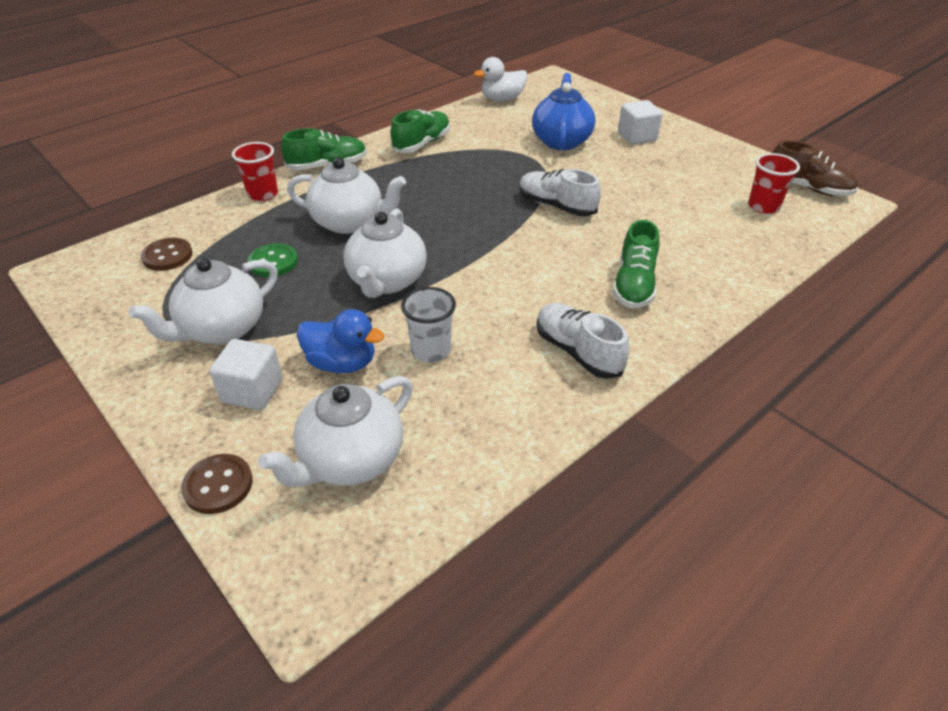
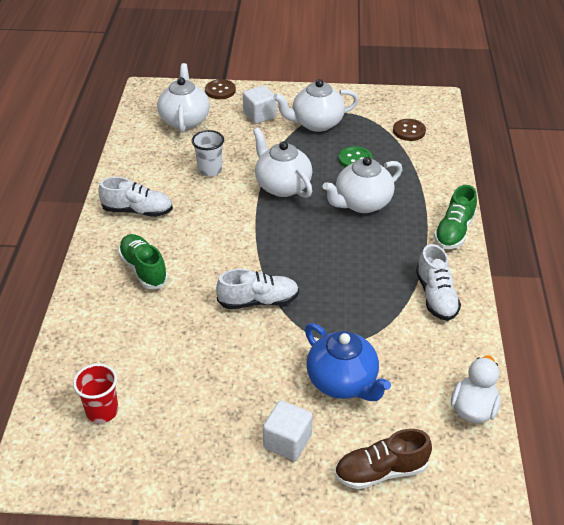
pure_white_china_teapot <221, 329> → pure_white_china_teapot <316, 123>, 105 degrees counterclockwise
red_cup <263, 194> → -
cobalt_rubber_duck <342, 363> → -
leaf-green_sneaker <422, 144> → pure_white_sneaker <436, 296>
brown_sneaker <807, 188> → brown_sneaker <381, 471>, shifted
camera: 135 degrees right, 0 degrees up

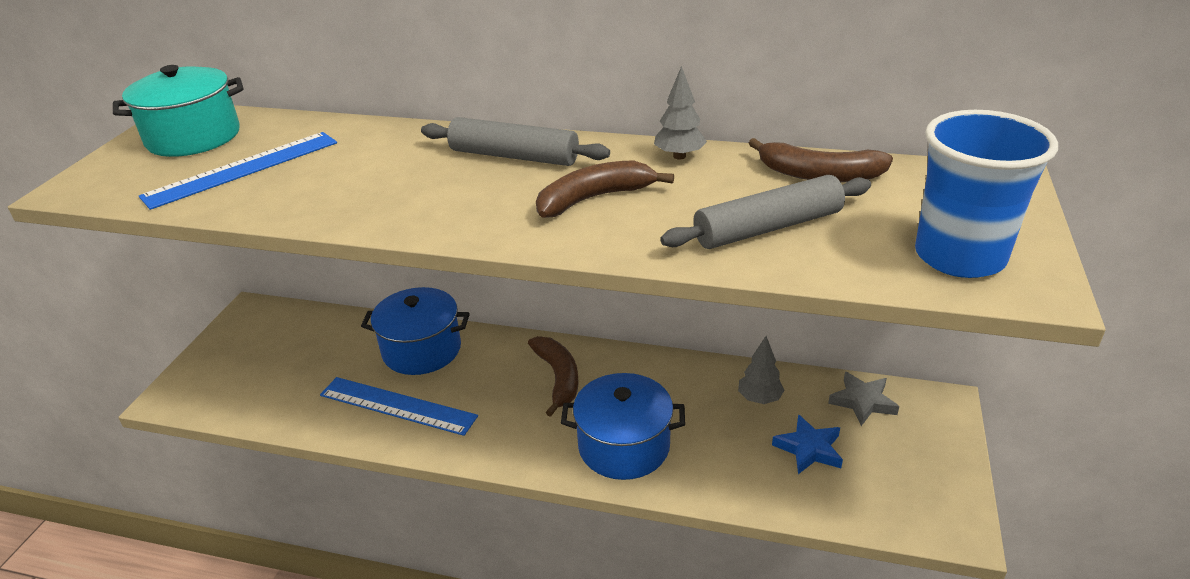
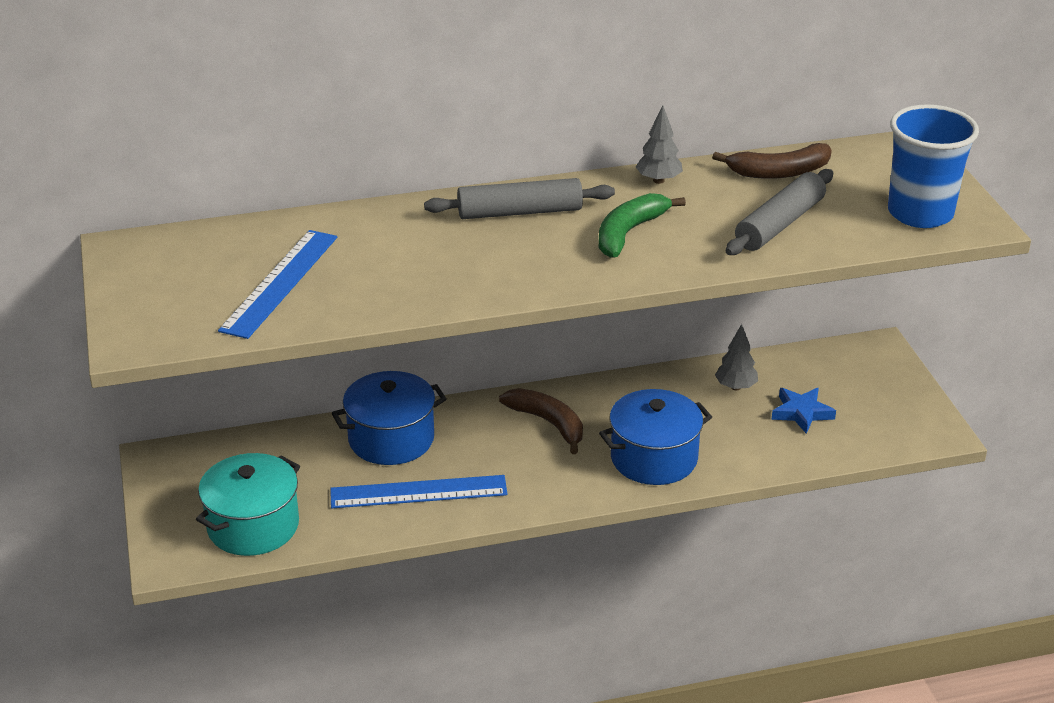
aqua_cooking_pot <193, 137> → aqua_cooking_pot <253, 526>, shifted
brown_banana_fruit <594, 198> → leaf-green_banana_fruit <629, 233>
gray_five-pointed_star <862, 402> → -
camera: 30 degrees left, 0 degrees up

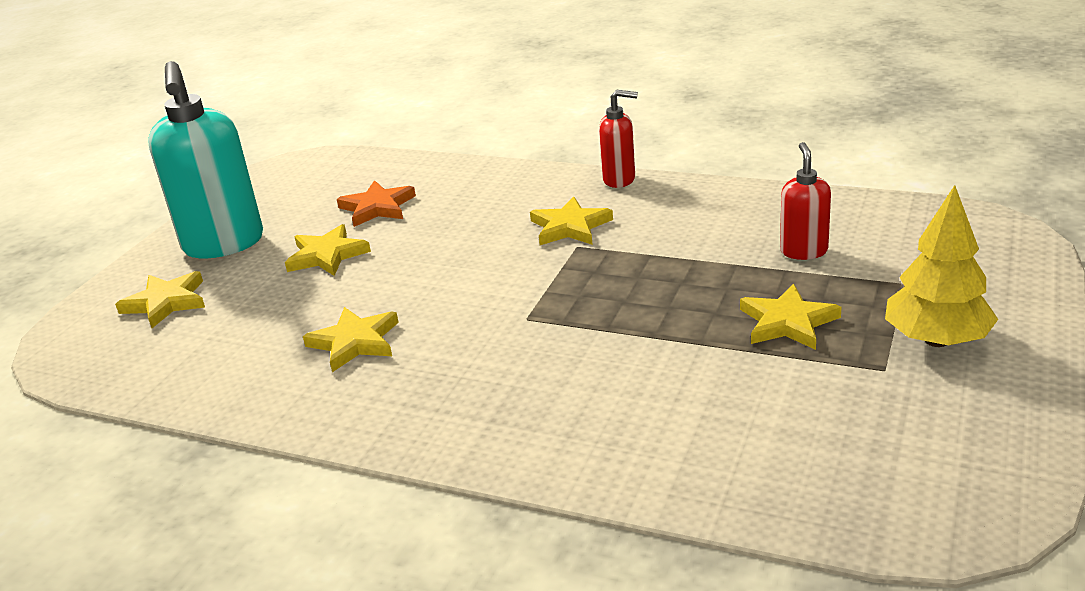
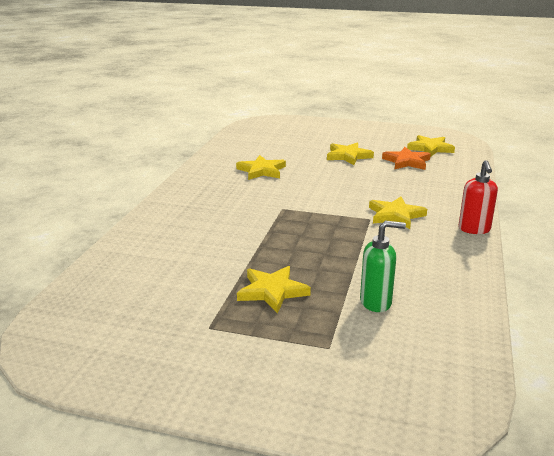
golden_five-pointed_star <166, 302> → golden_five-pointed_star <430, 148>, shifted
aqua_soap_dispenser <223, 244> → -
red_soap_dispenser <803, 251> → leaf-green_soap_dispenser <376, 302>
golden_tree <936, 340> → -
camera: 80 degrees right, 5 degrees down

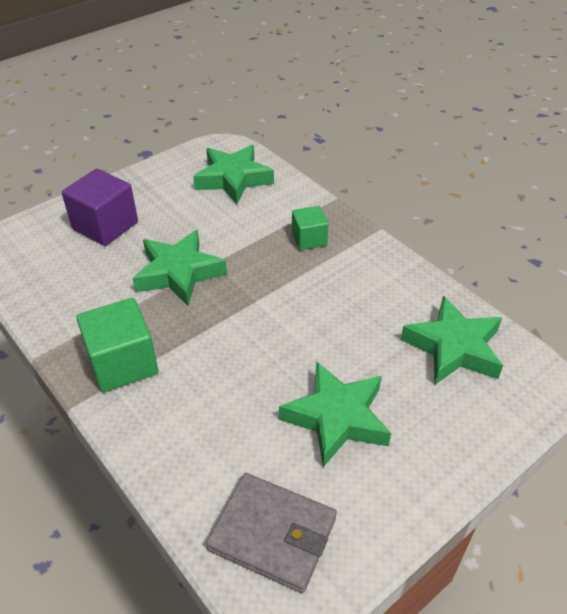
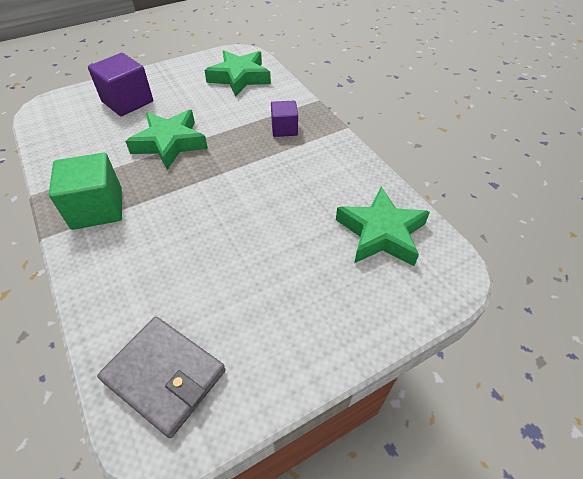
leaf-green_five-pointed_star <337, 418> → -
leaf-green_cube <309, 239> → royal_purple_cube <284, 129>
camera: 10 degrees right, 5 degrees up

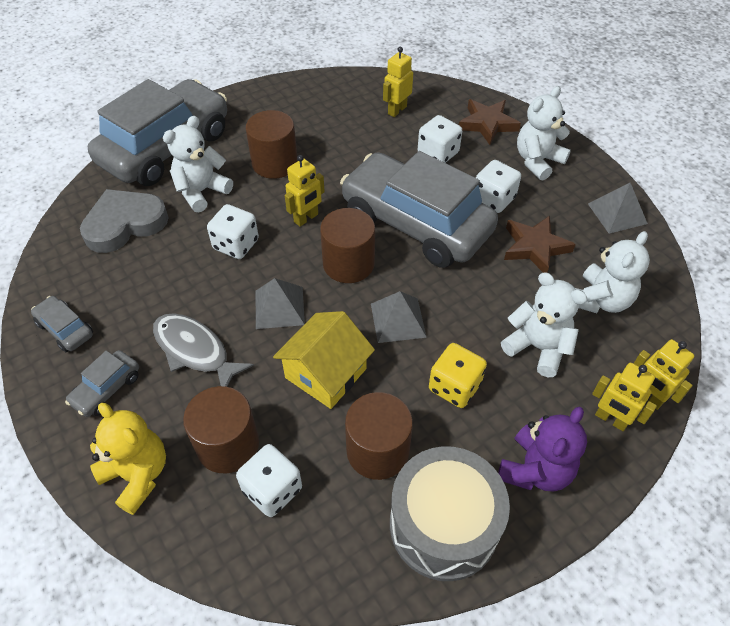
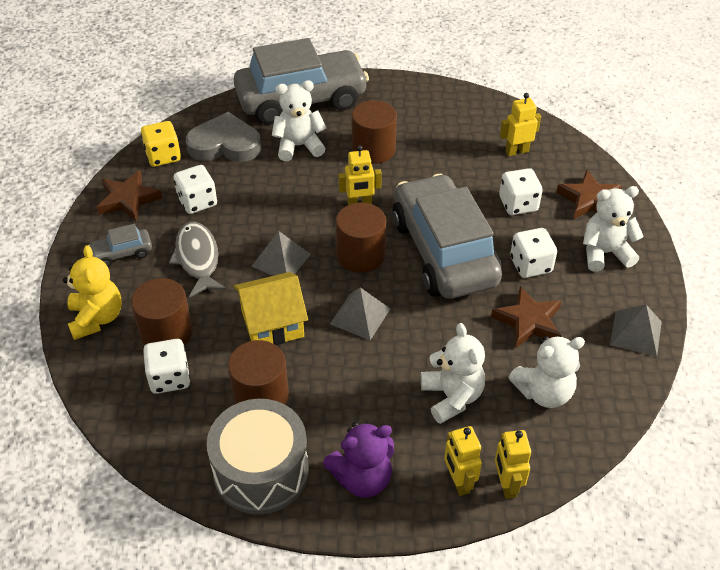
gray_toy_car <65, 329> → brown_five-pointed_star <128, 199>
pure_white_game_die <236, 244> → pure_white_game_die <197, 202>, shifted
golden_game_die <454, 386> → golden_game_die <163, 156>, shifted
camera: 35 degrees right, 5 degrees down

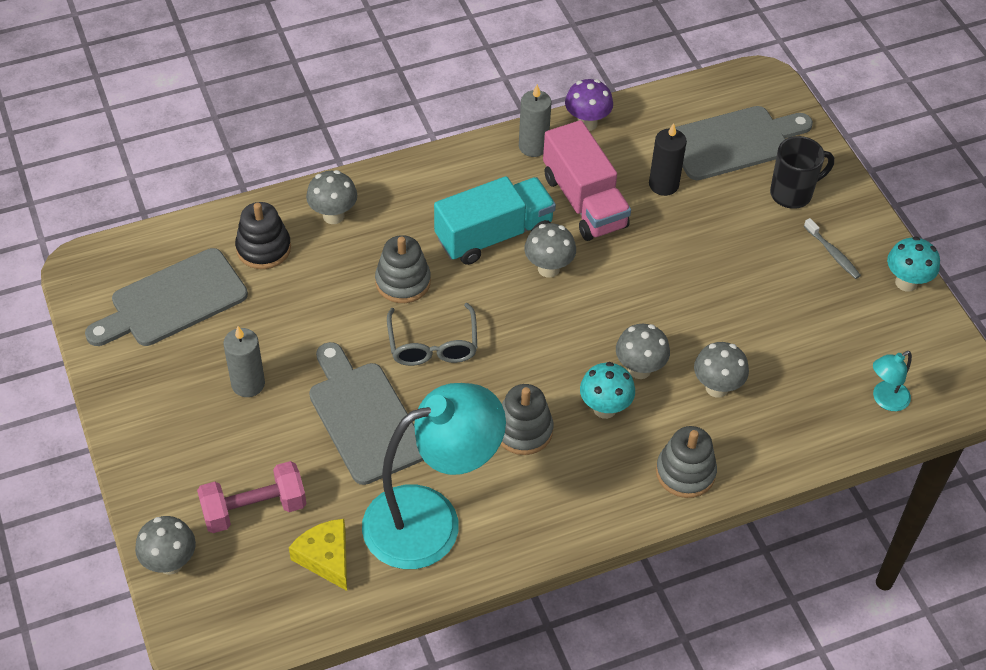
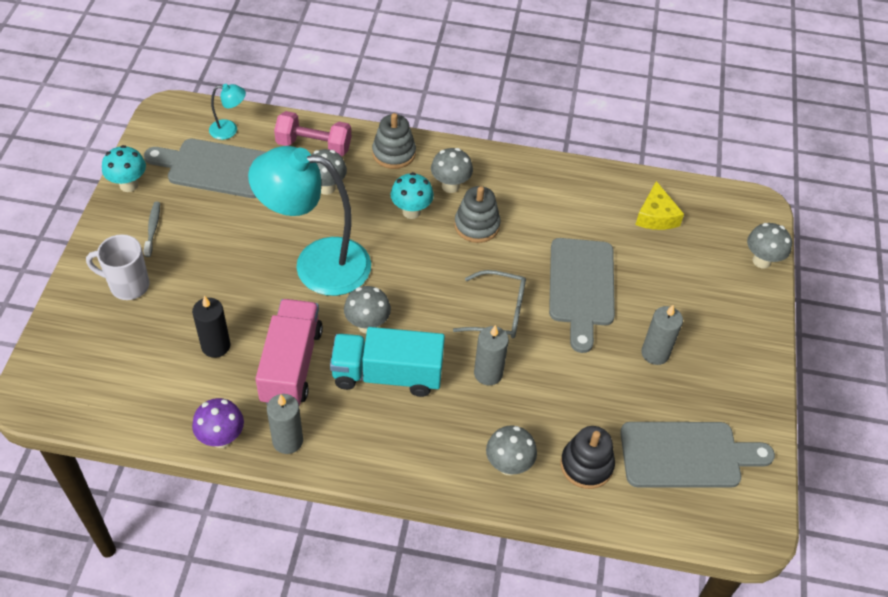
rose-pink_dumbbell <254, 509> → rose-pink_dumbbell <314, 146>, shifted
aqua_desk_lamp <431, 520> → aqua_desk_lamp <317, 264>, shifted
gray_stacking_rings <403, 282> → gray_candle <488, 373>
gray_glasses <433, 345> → gray_glasses <498, 312>, 75 degrees clockwise
gray_mushroom <639, 369> → gray_mushroom <450, 186>, shifted
gray_bread_board <734, 142> → gray_bread_board <215, 168>, shifted
black_tea_mug <792, 194> → pure_white_tea_mug <128, 285>
camera: 150 degrees left, 0 degrees up

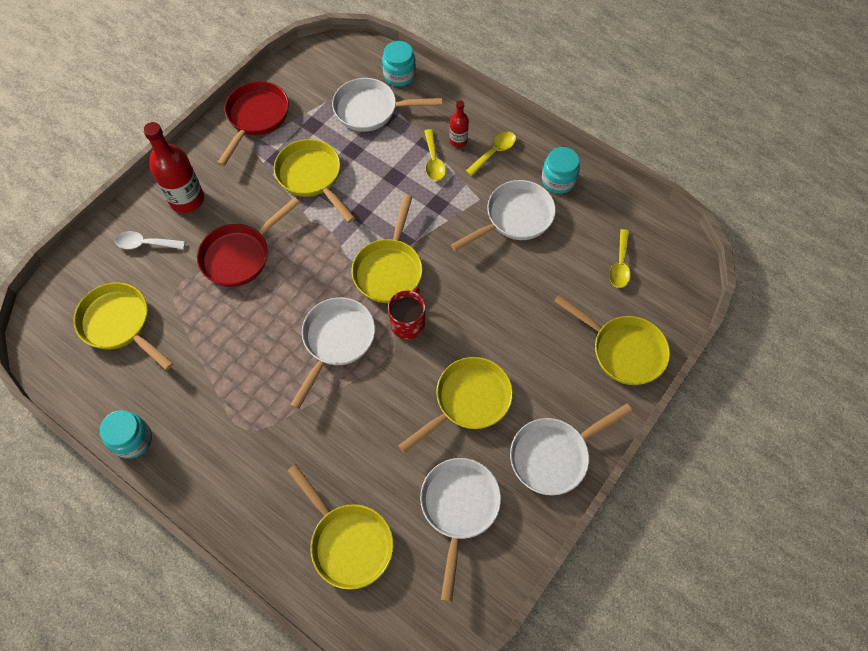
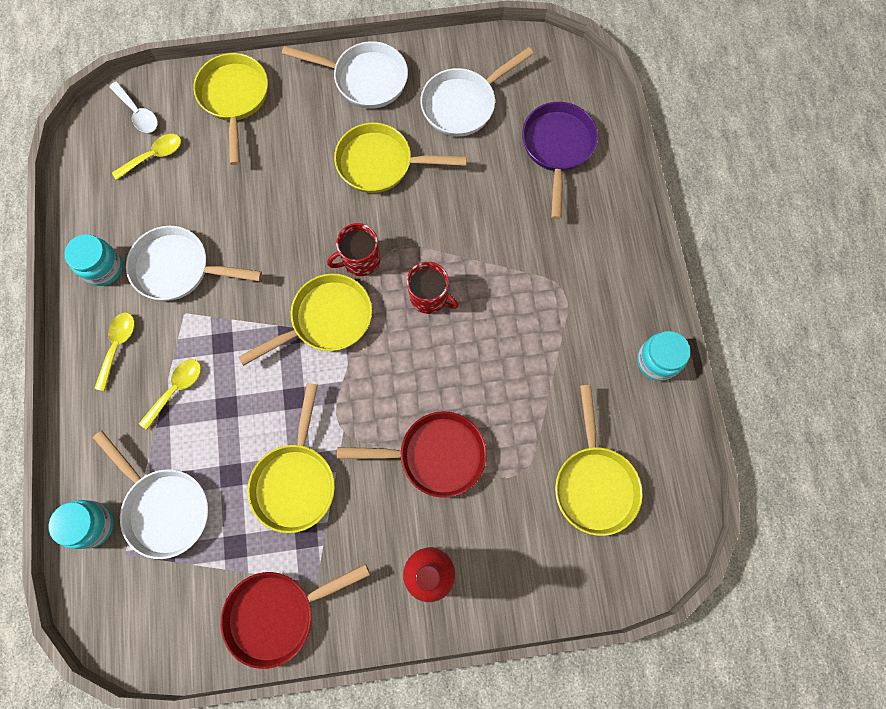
pure_white_spoon <146, 244> → pure_white_spoon <138, 113>, shifted
golden_frying_pan <348, 541> → royal_purple_frying_pan <557, 148>
pure_white_frying_pan <336, 341> → red_tea_mug <429, 297>
red_drink_bottle <458, 141> → -
golden_spoon <494, 152> → golden_spoon <118, 346>, 105 degrees clockwise
camera: 135 degrees left, 10 degrees up

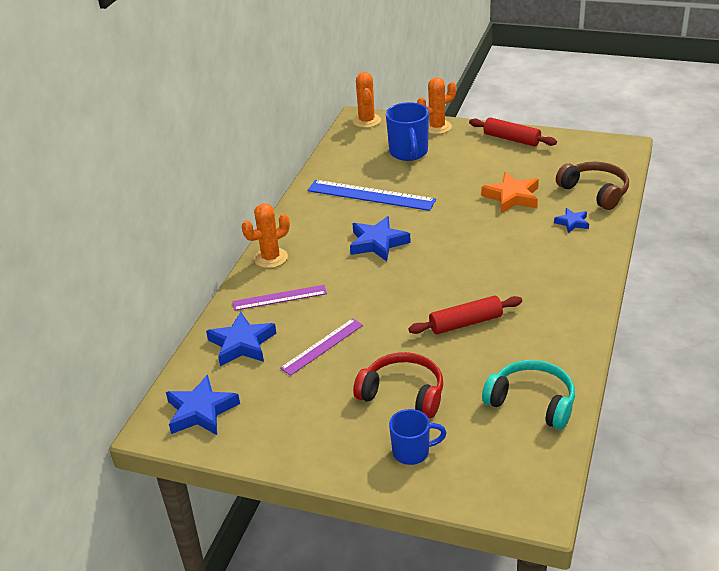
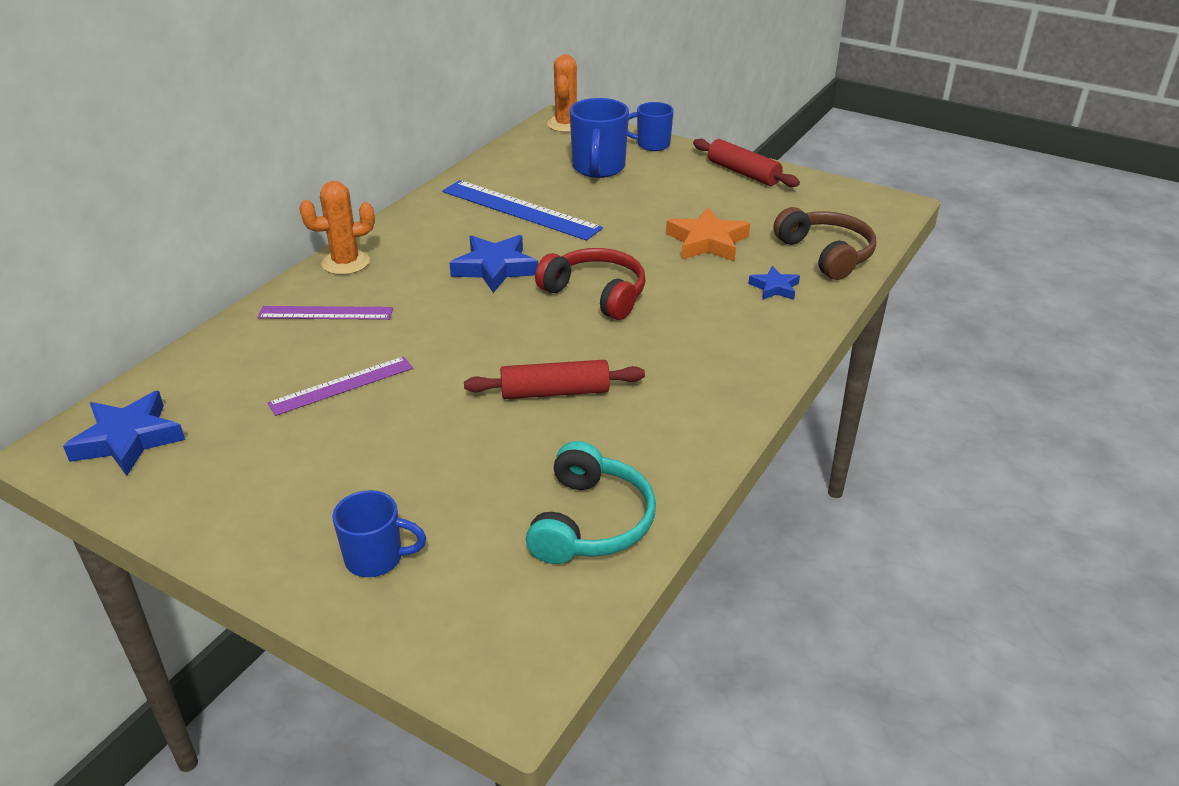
cobalt_five-pointed_star <242, 344> → -
red_over-ear_headphones <403, 393> → red_over-ear_headphones <596, 294>, shifted
bright_orange_saguaro_cactus <437, 127> → cobalt_tea_mug <652, 144>
aqua_over-ear_headphones <532, 402> → aqua_over-ear_headphones <591, 522>, 60 degrees clockwise
camera: 10 degrees right, 0 degrees up

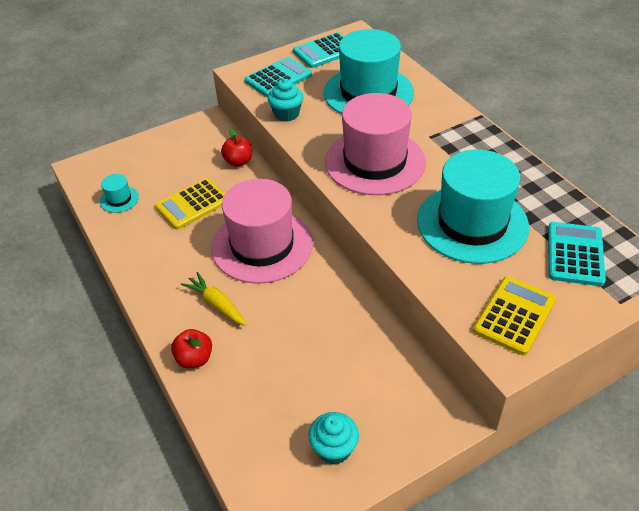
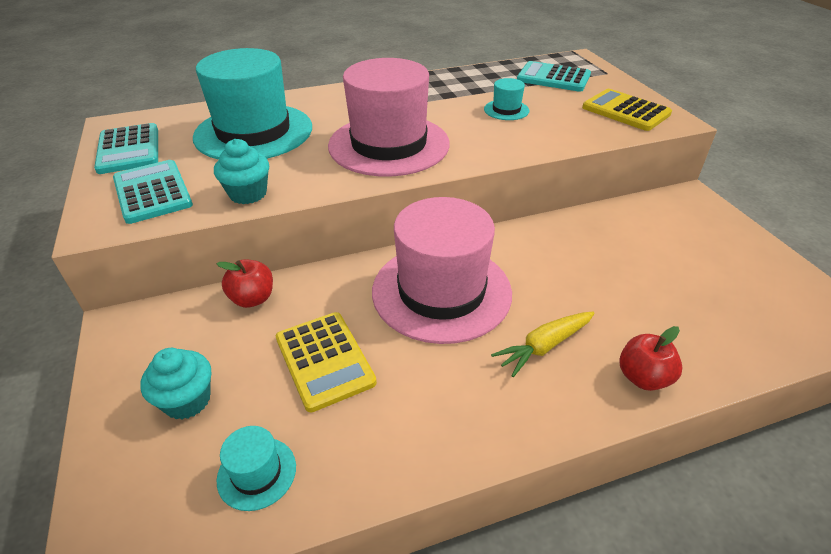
aqua_cupcake <334, 449> → aqua_cupcake <187, 400>, shifted
aqua_hat <472, 223> → aqua_hat <506, 110>, x0.41
camera: 80 degrees left, 5 degrees down

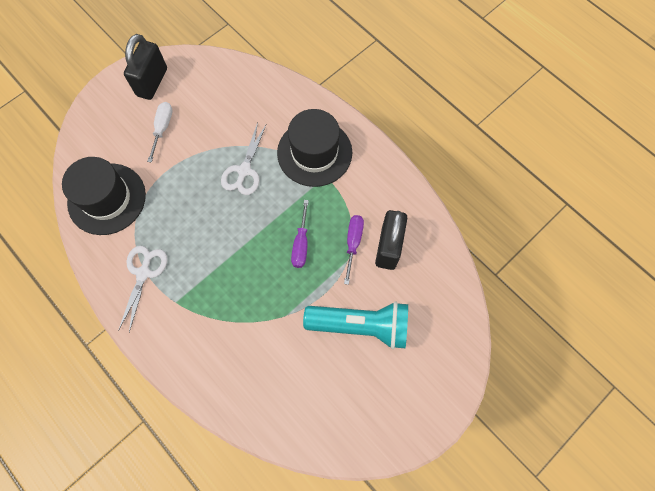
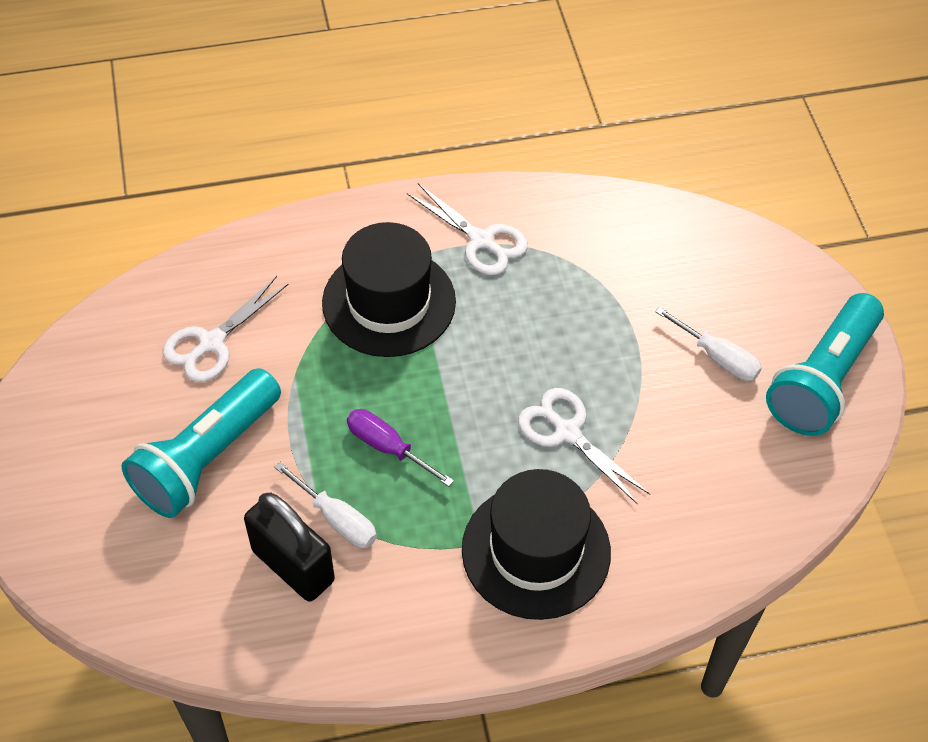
black_hat <107, 199> → black_hat <389, 302>, shifted
black_padlock <152, 82> → aqua_pocket_torch <822, 380>
royal_purple_screwdriver <353, 243> → pure_white_screwdriver <336, 519>
- → pure_white_scissors <211, 343>
camera: 120 degrees right, 15 degrees down

